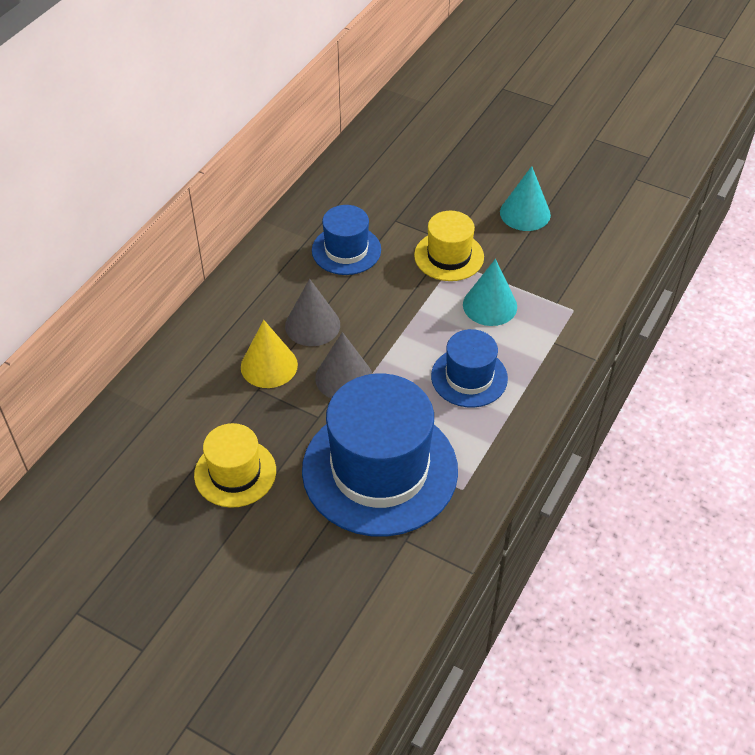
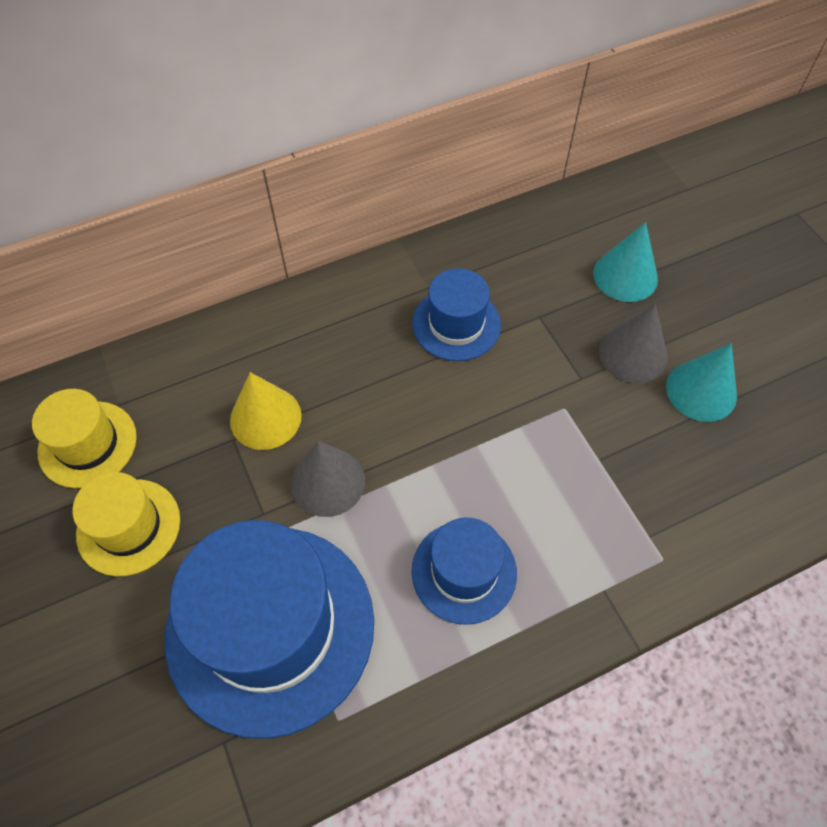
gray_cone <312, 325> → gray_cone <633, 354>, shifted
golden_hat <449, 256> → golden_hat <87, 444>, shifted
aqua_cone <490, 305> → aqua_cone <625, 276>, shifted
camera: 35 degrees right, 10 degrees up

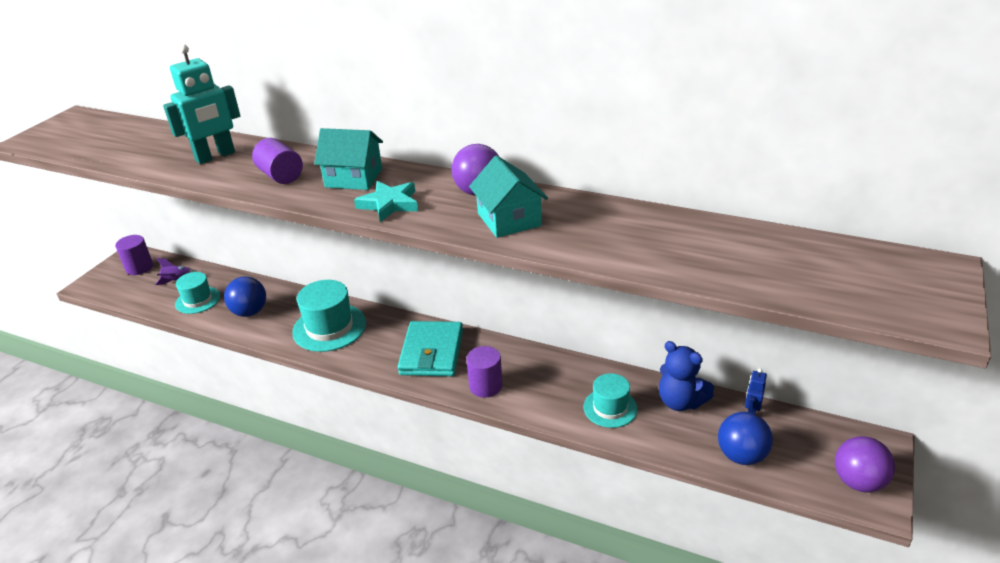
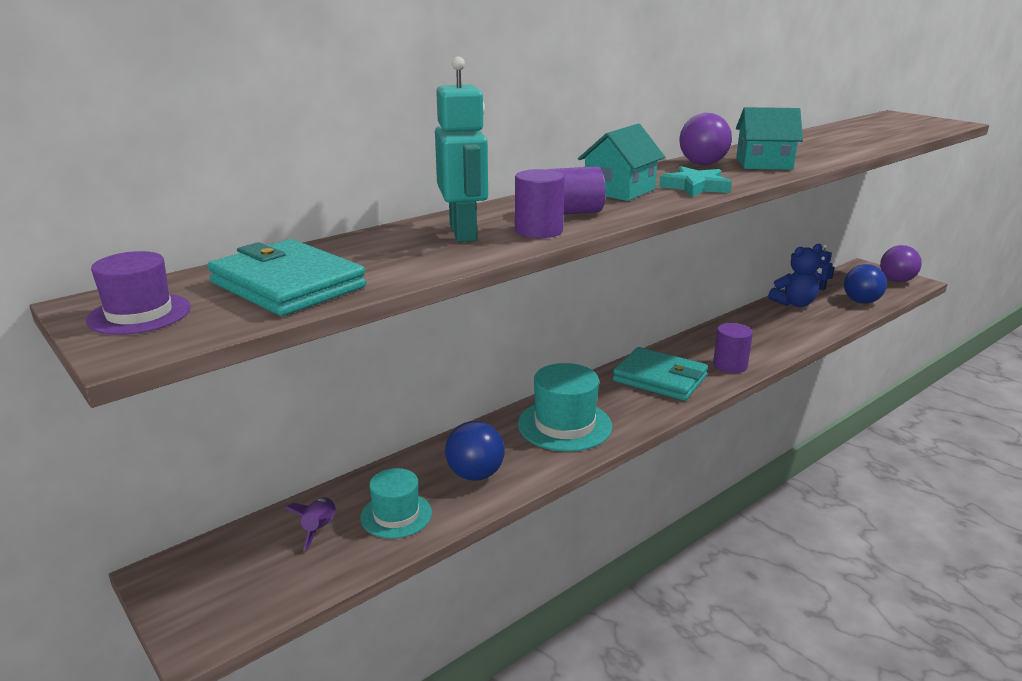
royal_purple_solid_cylinder <139, 267> → royal_purple_solid_cylinder <538, 231>, shifted
aqua_hat <610, 408> → -
- → royal_purple_hat <139, 314>
- → aqua_wallet <288, 285>
camera: 65 degrees left, 10 degrees down

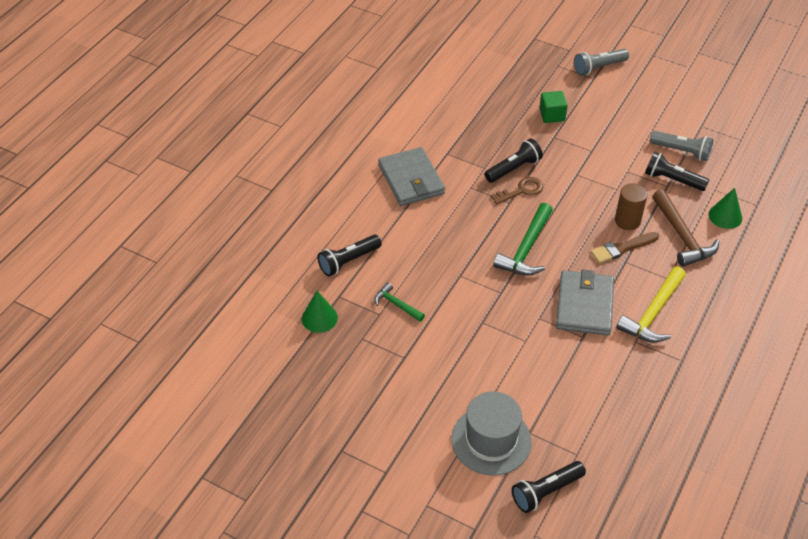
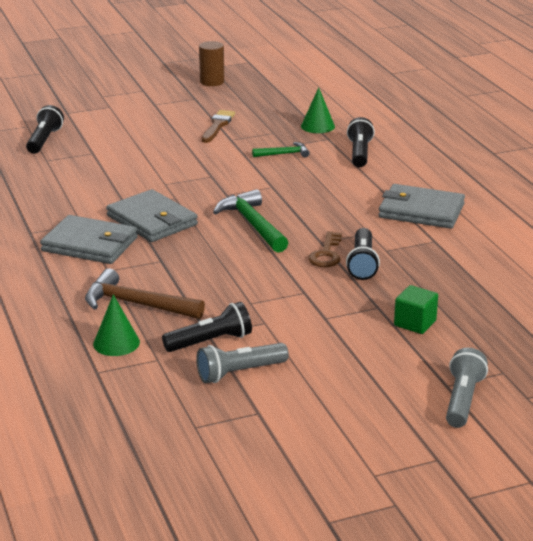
gray_hat <491, 440> → -
brown_paintbrush <622, 248> → brown_paintbrush <217, 126>, shifted
brown_solid_cylinder <627, 221> → brown_solid_cylinder <212, 82>, shifted
golden_carpenter's_hammer <653, 313> → gray_wallet <90, 244>
camera: 130 degrees right, 20 degrees down

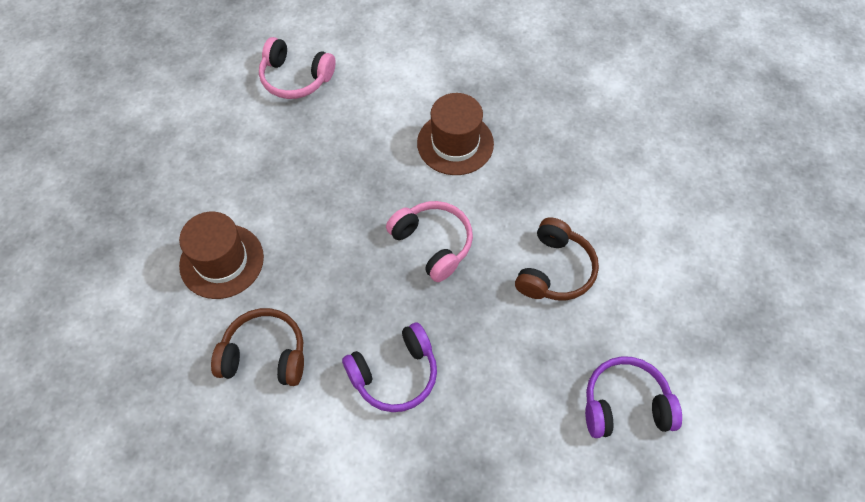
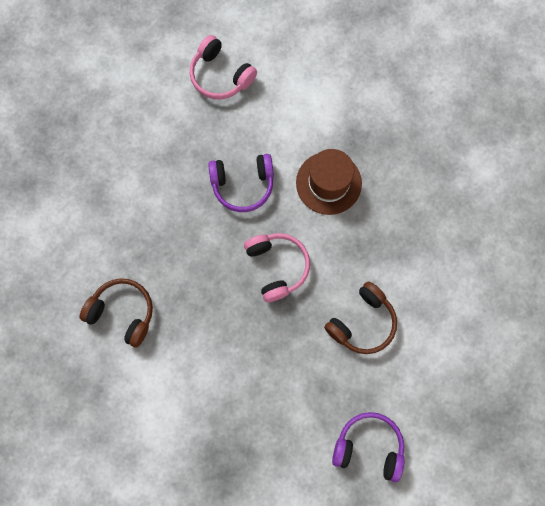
brown_hat <222, 261> → -
royal_purple_over-ear_headphones <395, 374> → royal_purple_over-ear_headphones <243, 185>, shifted
camera: 20 degrees right, 15 degrees up

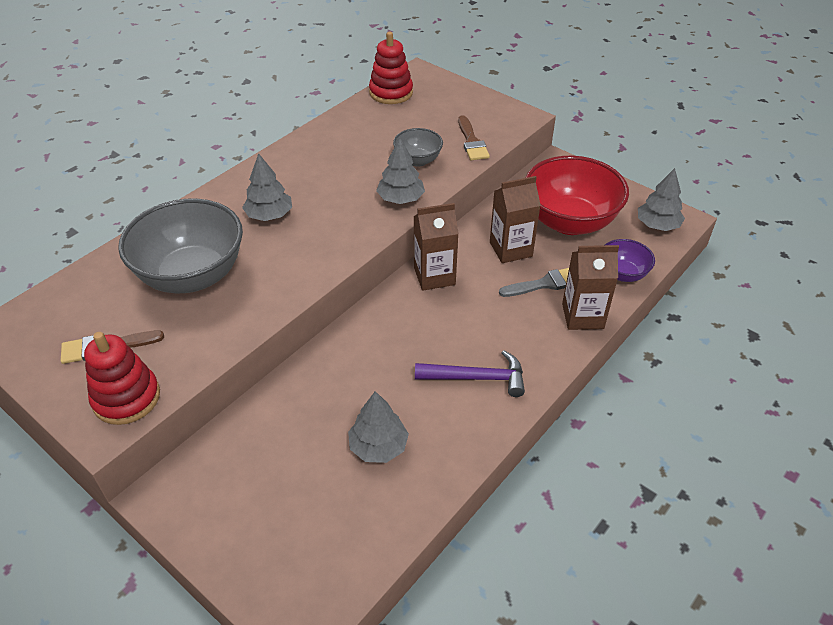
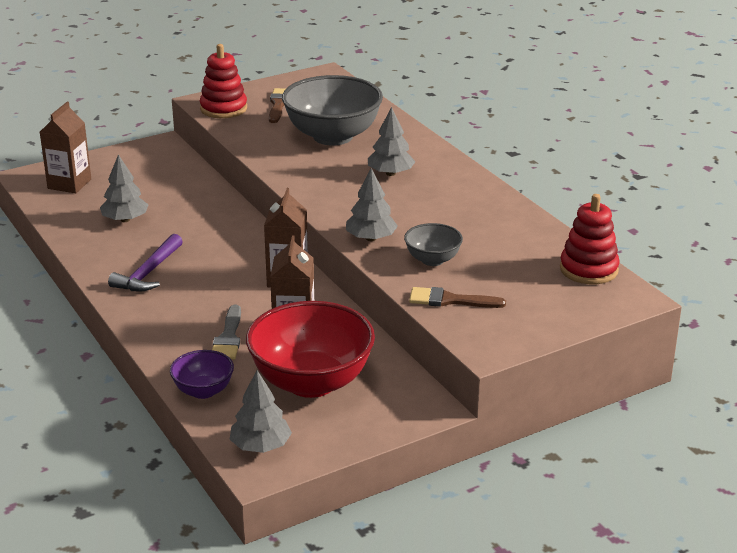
brown_carton <582, 316> → brown_carton <69, 184>, shifted
camera: 110 degrees right, 15 degrees down

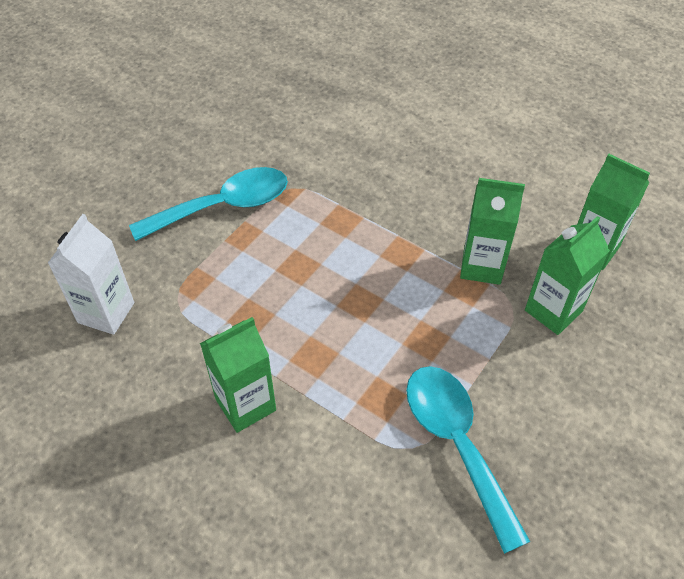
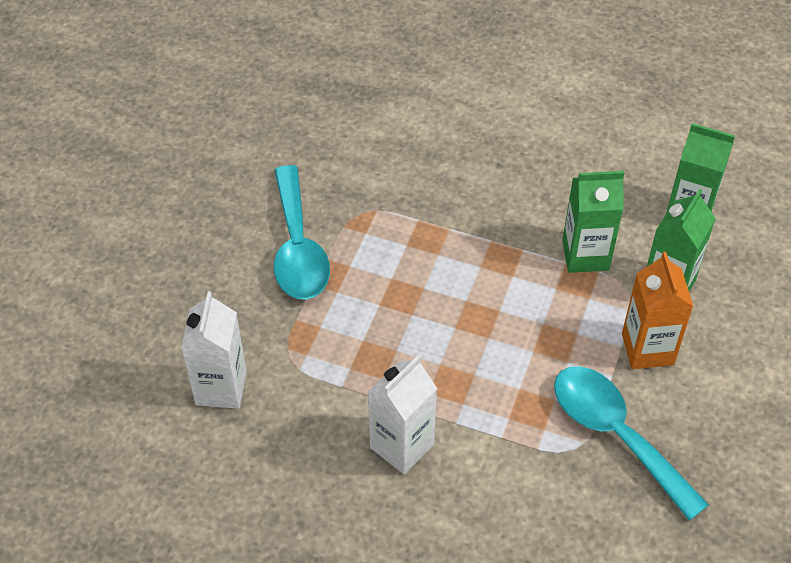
aqua_spoon <224, 206> → aqua_spoon <298, 248>, 120 degrees clockwise
leaf-green_carton <245, 404> → pure_white_carton <401, 446>
- → bright_orange_carton <647, 349>
camera: 15 degrees left, 0 degrees up

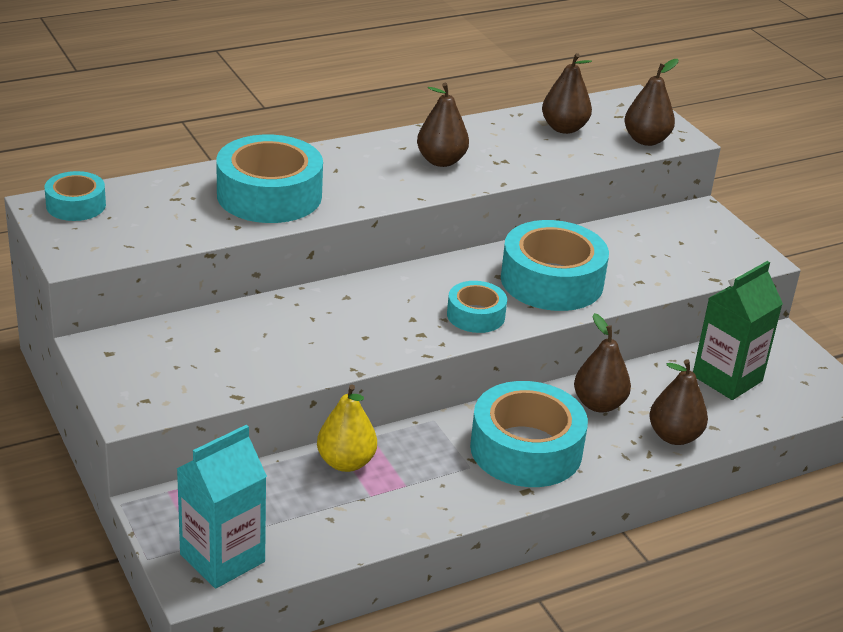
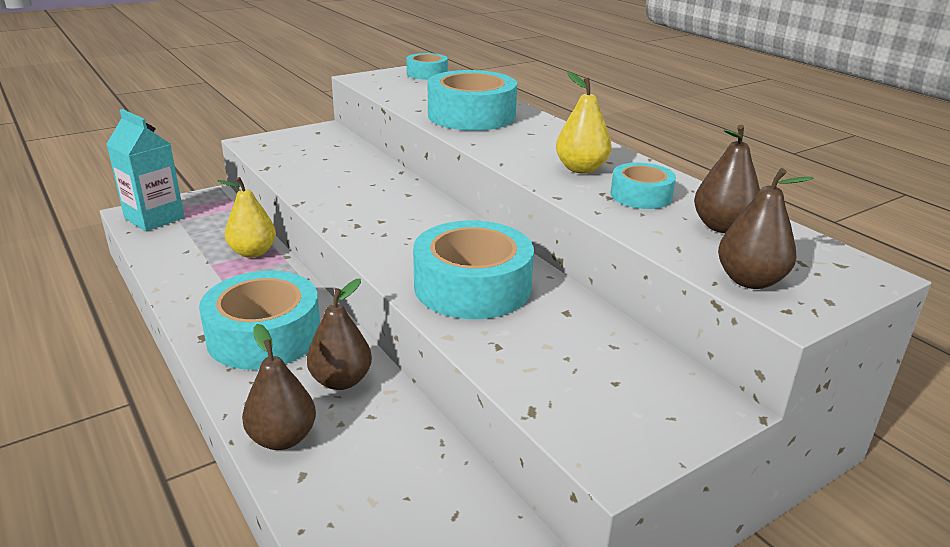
brown_toy_pear <441, 161> → golden_toy_pear <581, 169>
aqua_tape <475, 315> → aqua_tape <641, 196>, shifted
leaf-green_carton <727, 378> → -
camera: 85 degrees right, 5 degrees down

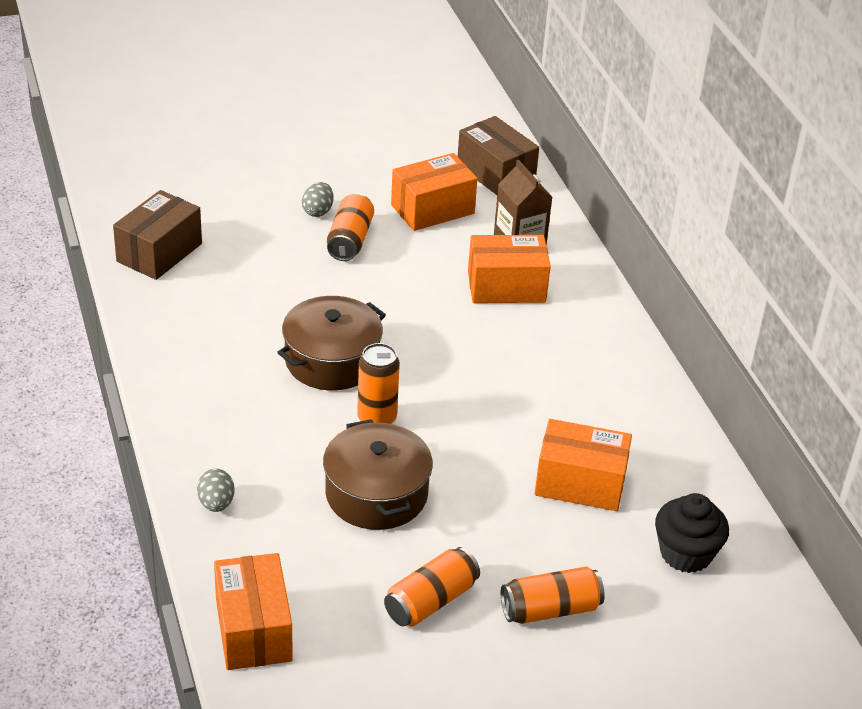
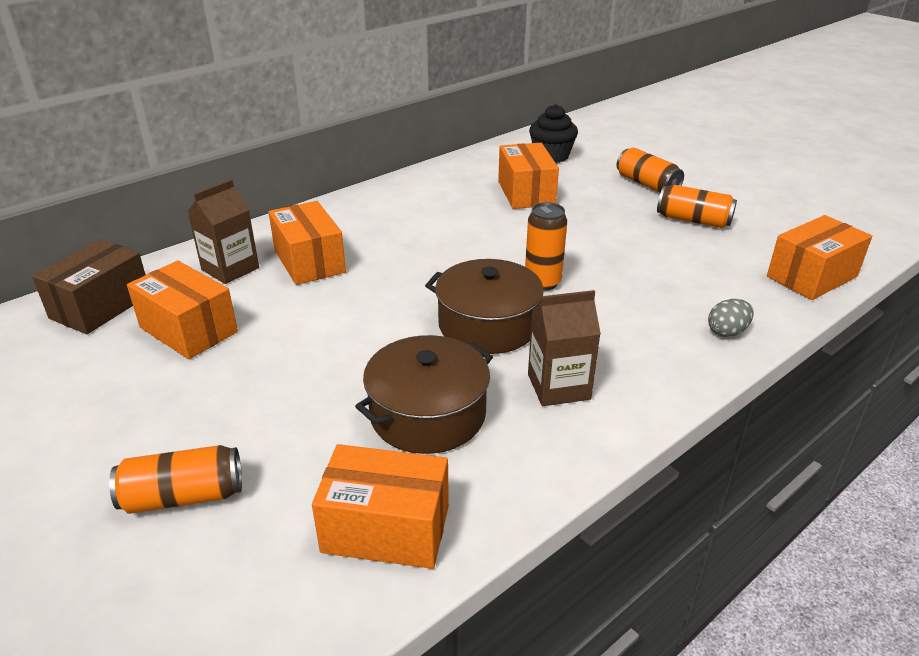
brown_box <159, 252> → bright_orange_box <386, 529>
gray_toy_egg <318, 211> → -
brown_cooking_pot <376, 494> → brown_cooking_pot <428, 414>, shifted
bright_orange_tin <350, 240> → bright_orange_tin <183, 496>, shifted
- → brown_carton <558, 386>
camera: 110 degrees left, 5 degrees down

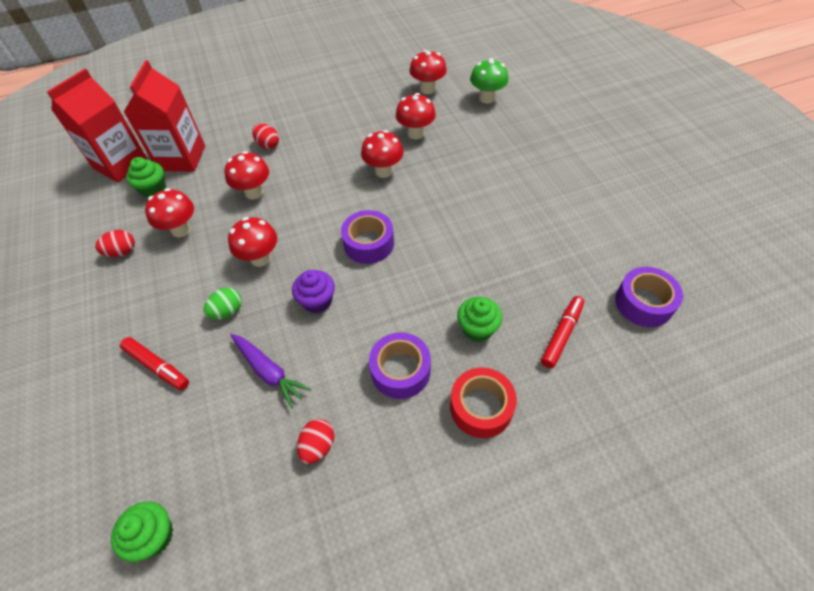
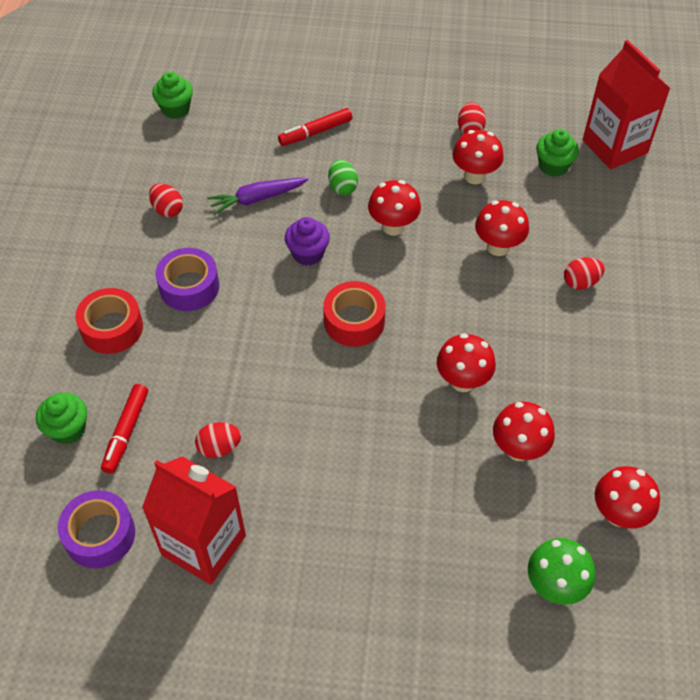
red_carton <182, 158> → red_carton <203, 545>, shifted
royal_purple_tape <369, 243> → red_tape <354, 321>
leaf-green_cupcake <477, 329> → leaf-green_cupcake <68, 429>, shifted
red_felt_pen <561, 334> → red_felt_pen <126, 432>, 45 degrees clockwise
- → red_toy_egg <219, 448>
camera: 115 degrees right, 0 degrees up

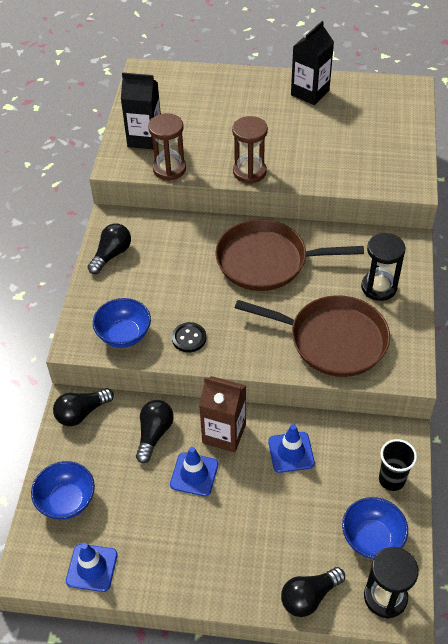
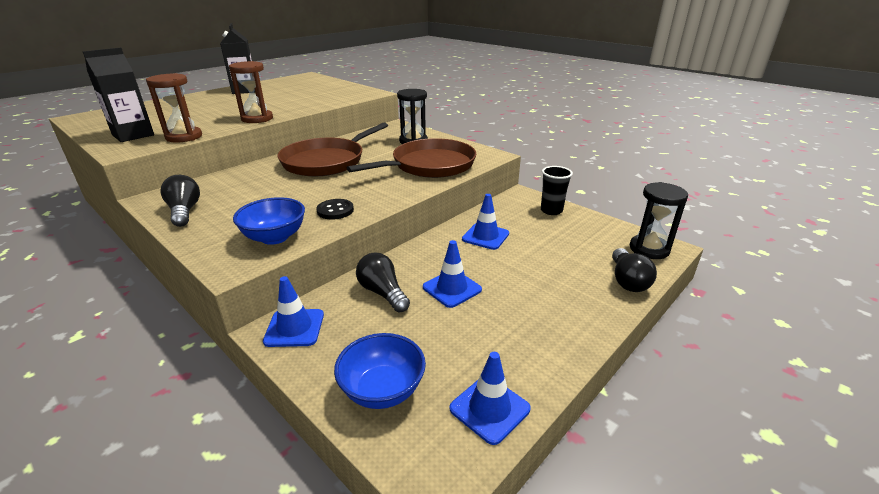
black_bulb <82, 413> → cobalt_traffic_cone <294, 328>
brown_carton <224, 433> → -
cobalt_deep_dish <372, 538> → -
camera: 55 degrees left, 20 degrees down

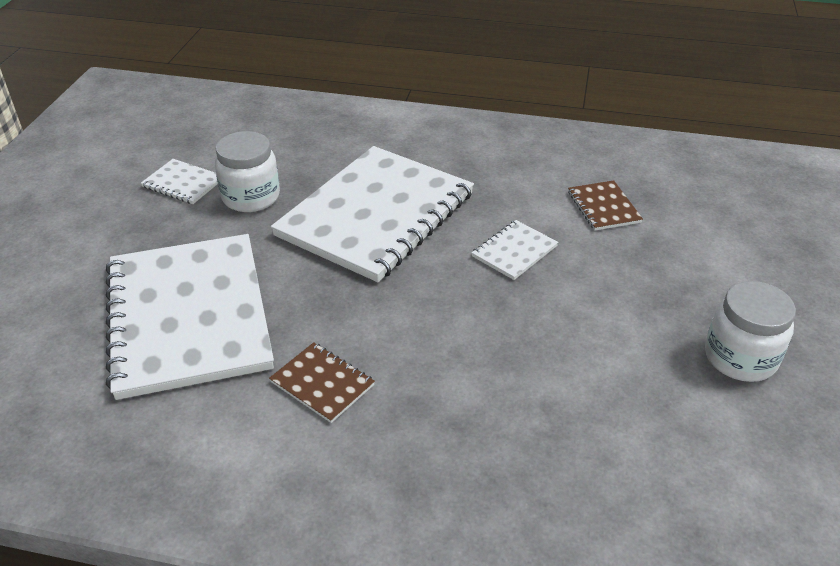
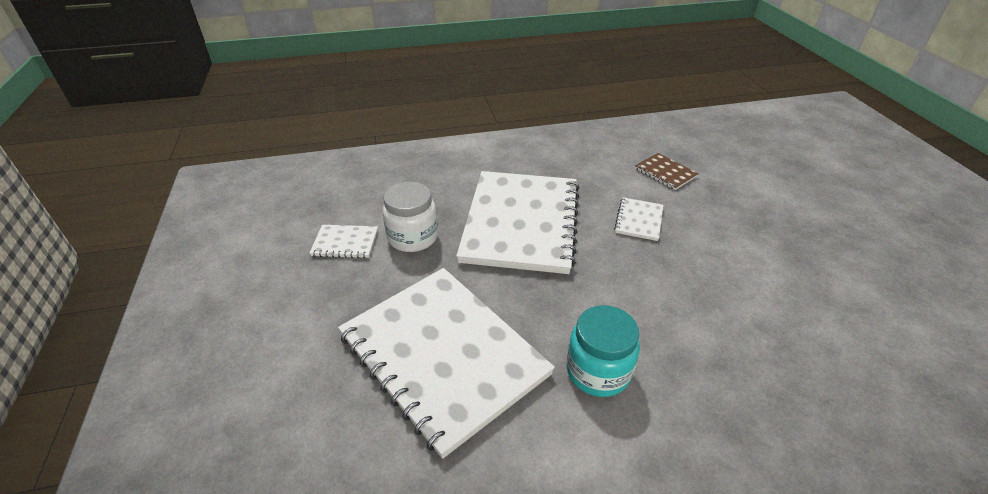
brown_notebook <322, 383> → aqua_jam_jar <598, 371>
pure_white_jam_jar <740, 358> → -
camera: 25 degrees left, 0 degrees up

